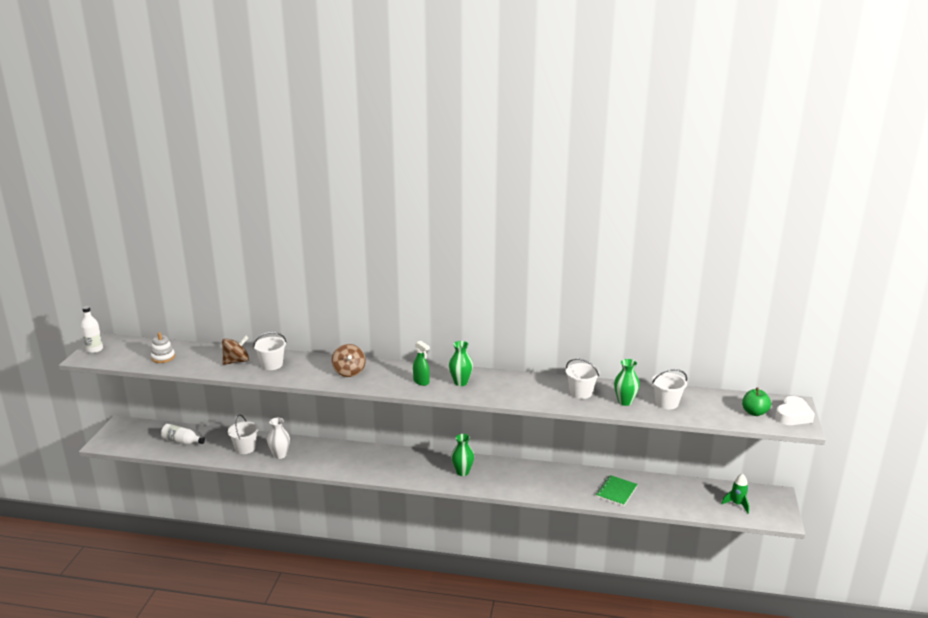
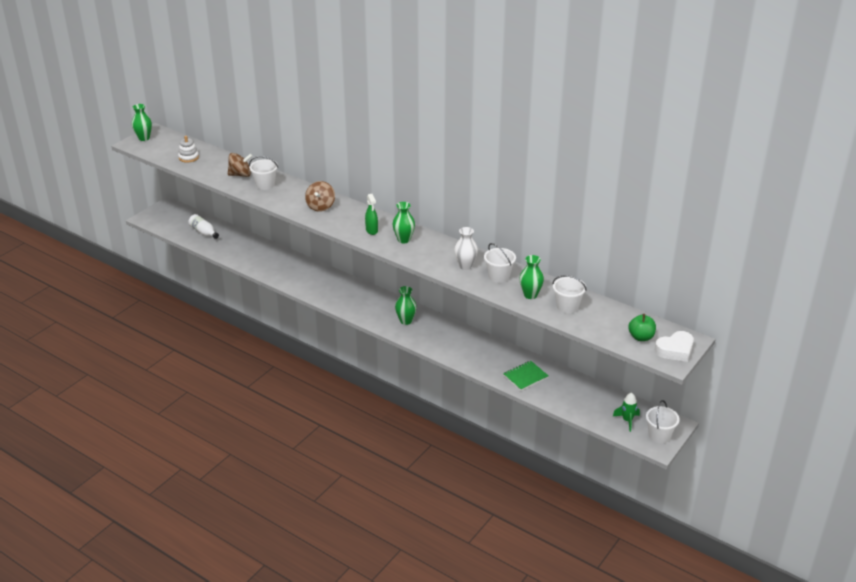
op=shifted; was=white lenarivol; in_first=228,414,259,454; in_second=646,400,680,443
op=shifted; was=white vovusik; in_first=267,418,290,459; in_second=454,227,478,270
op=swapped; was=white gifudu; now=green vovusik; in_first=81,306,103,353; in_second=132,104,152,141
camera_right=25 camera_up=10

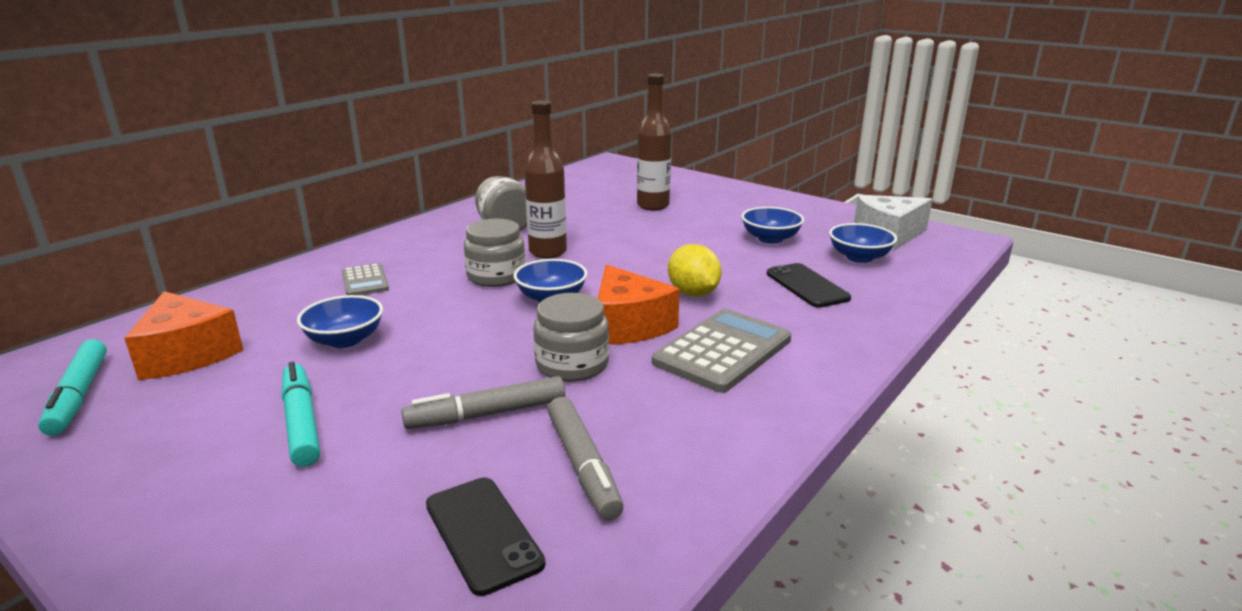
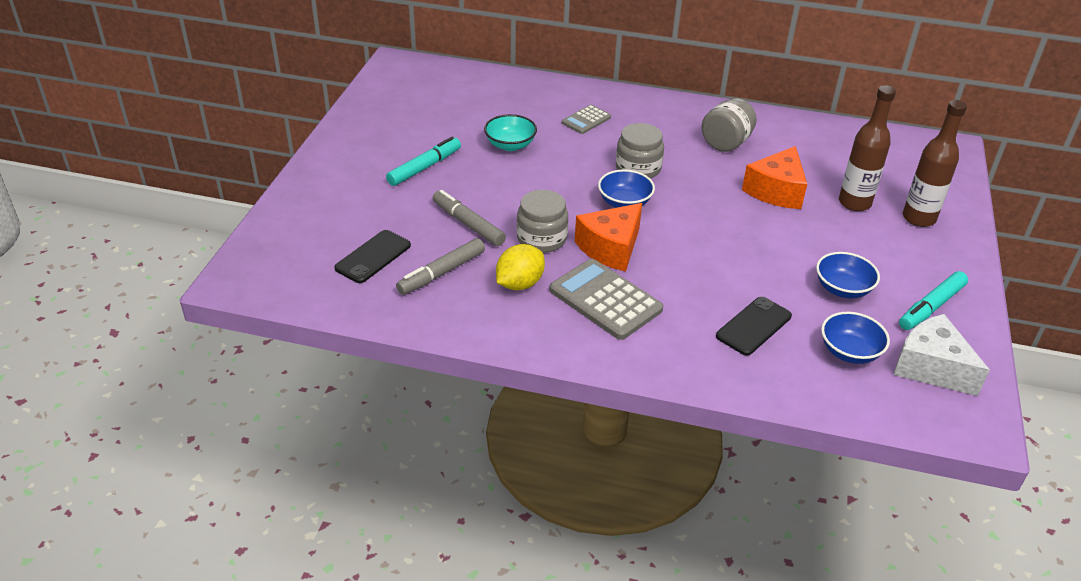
op=shifted; was=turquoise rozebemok; in_first=38,339,107,436; in_second=899,271,968,330
op=shifted; was=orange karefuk; in_first=124,291,243,380; in_second=742,146,807,209
op=shifted; was=brown gifudu; in_first=524,100,567,258; in_second=903,100,967,227
op=shifted; was=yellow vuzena; in_first=668,244,722,297; in_second=496,244,545,290
op=repainted; was=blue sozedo; now=turquoise sozedo; in_first=297,295,383,348; in_second=484,114,537,151
op=rotated; was=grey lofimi; in_first=652,309,791,393; in_second=549,259,664,340; clockwise=-150
camera_right=65 camera_up=15

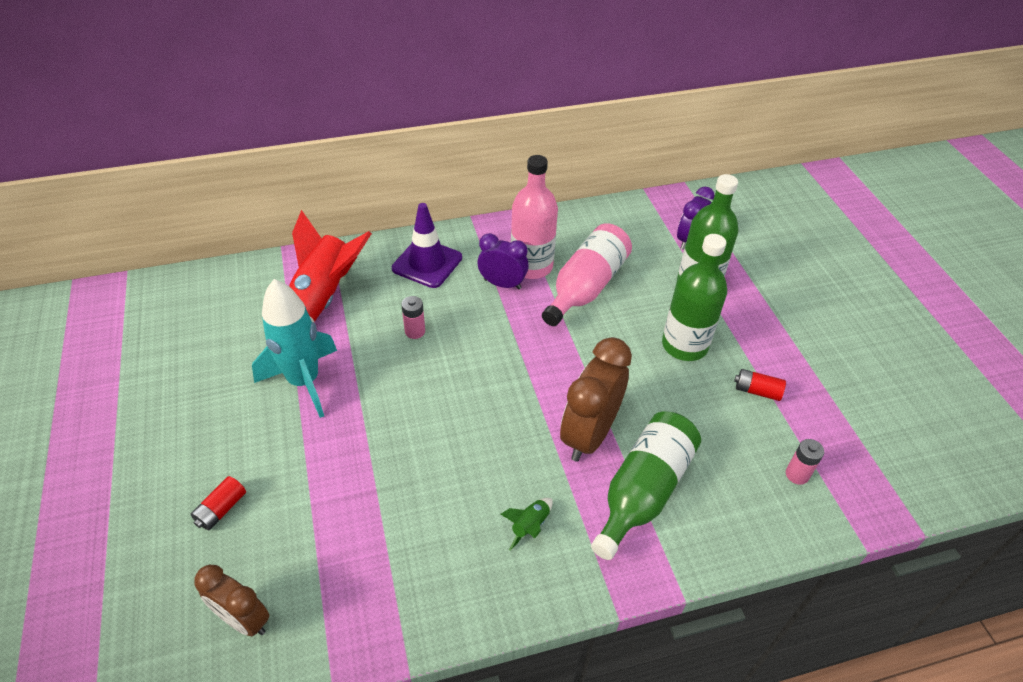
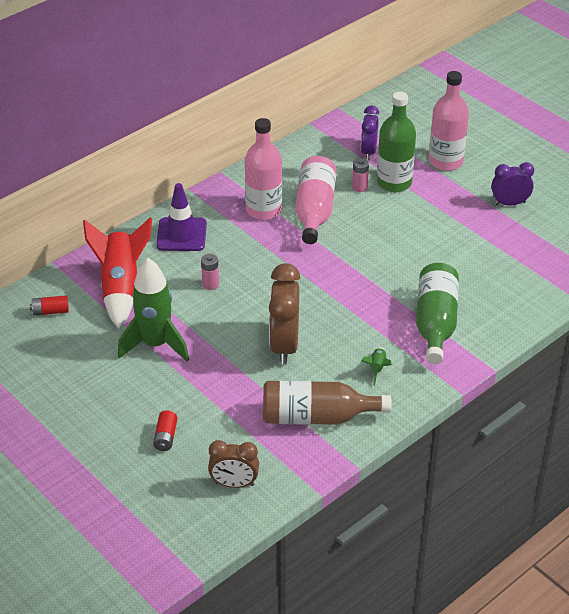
op=gone; was=green gifudu; in_first=662,234,727,361
op=new; now=brown gifudu; in_second=263,381,391,425
op=new; now=pink gifudu; in_second=429,71,469,171
op=shifted; was=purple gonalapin; in_first=478,233,529,290; in_second=491,162,534,206
op=shifted; was=brown gonalapin; in_first=560,337,632,462; in_second=269,263,301,365
op=shifted; was=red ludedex; in_first=734,369,786,401; in_second=30,295,69,316
op=shifted; was=pink ludedex; in_first=786,439,824,485; in_second=352,158,369,192
op=repainted; was=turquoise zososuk; now=green zososuk; in_first=252,279,337,418; in_second=118,258,189,362
camera_right=-25 camera_up=-5

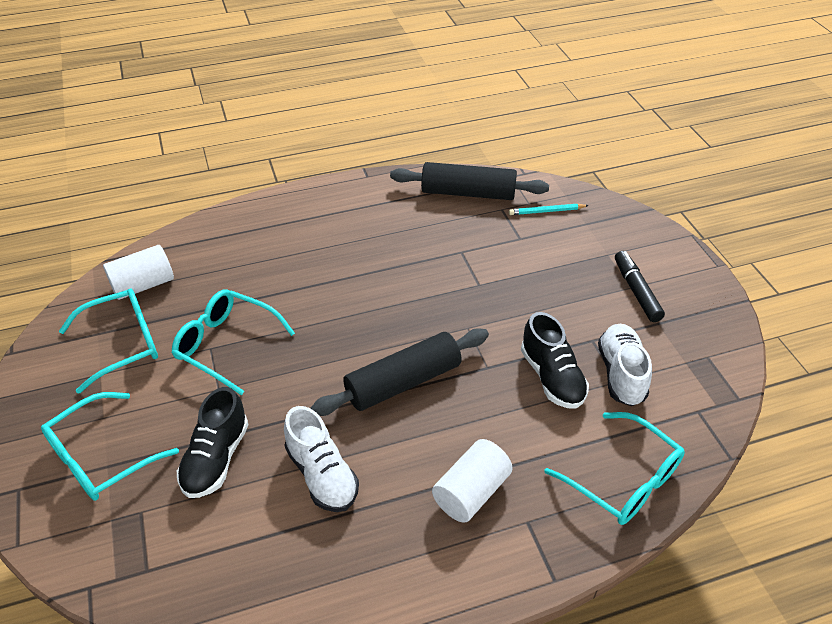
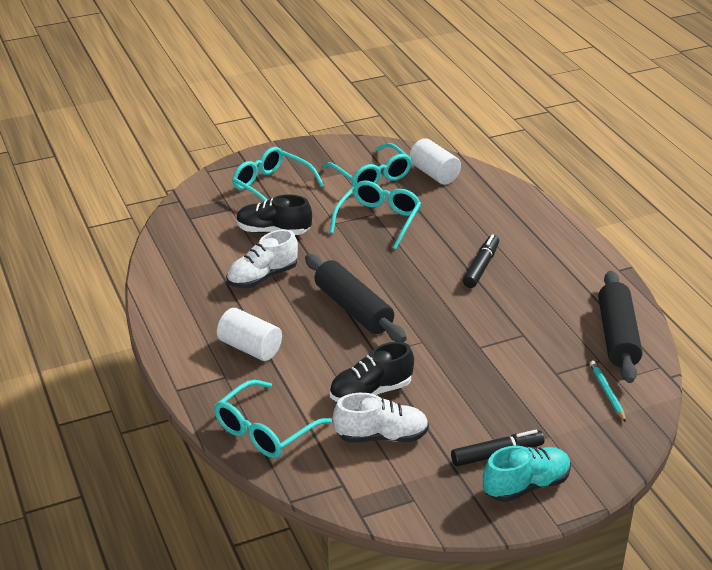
op=new; now=black rozebemok; in_second=463,234,499,288
op=new; now=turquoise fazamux; in_second=483,446,571,502
camera_right=85 camera_up=-10

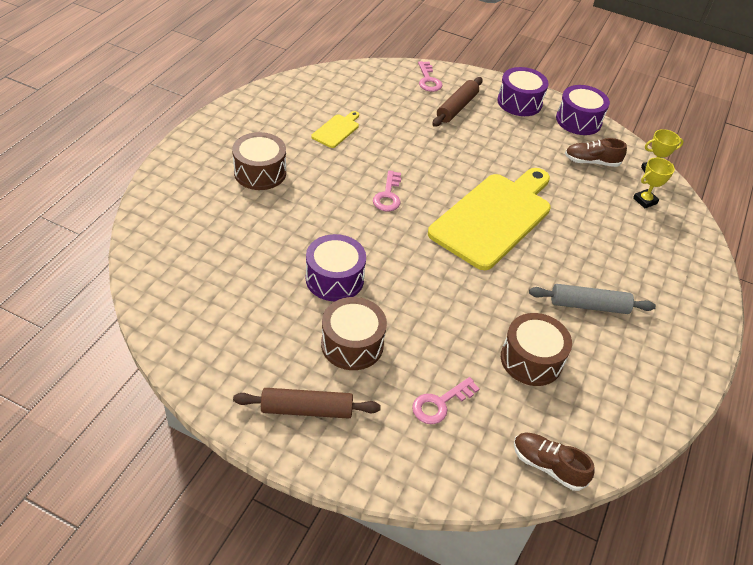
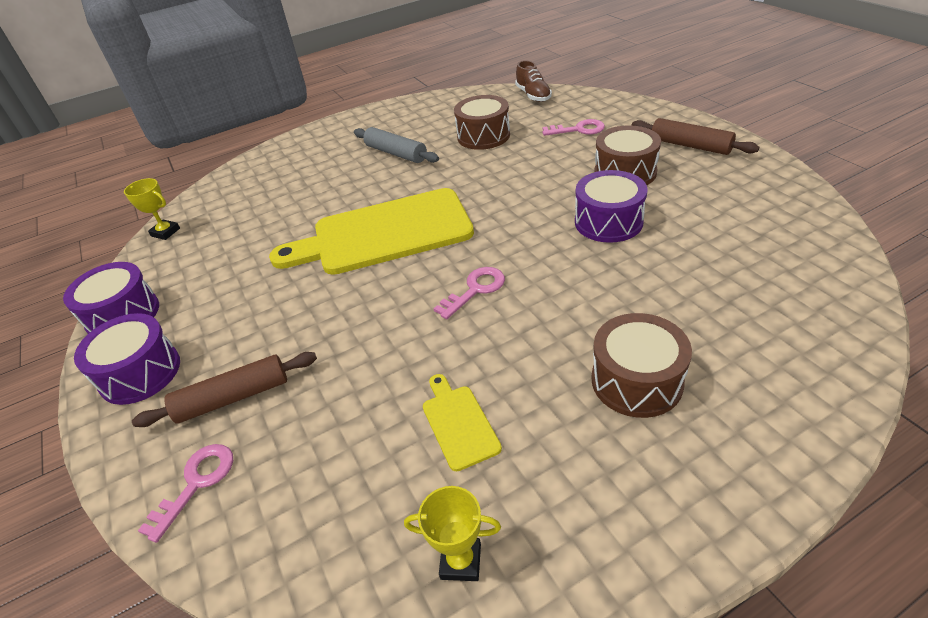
op=gone; was=brown fazamux; in_first=565,138,627,167
op=shifted; was=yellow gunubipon; in_first=633,158,675,209; in_second=404,486,501,581
op=rotated; was=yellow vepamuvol; in_first=311,111,359,148; in_second=423,374,502,471; clockwise=90
camera_right=-135 camera_up=-5

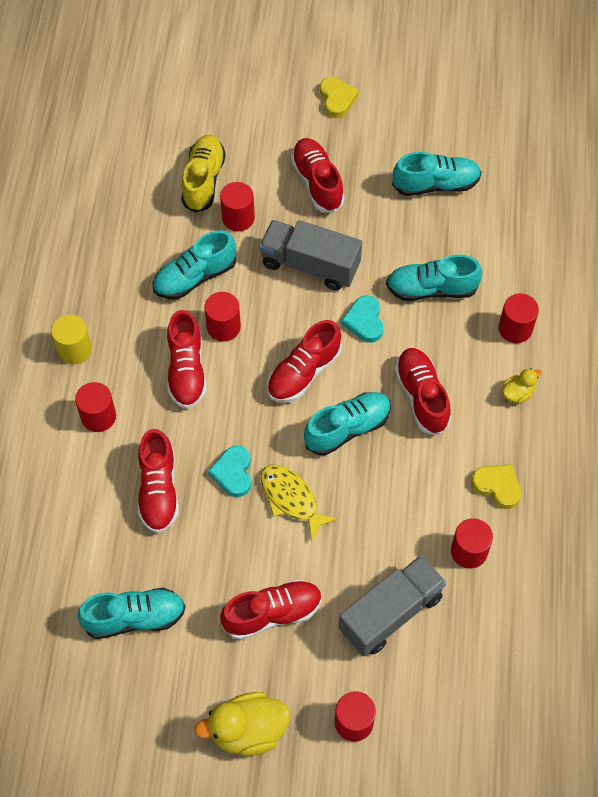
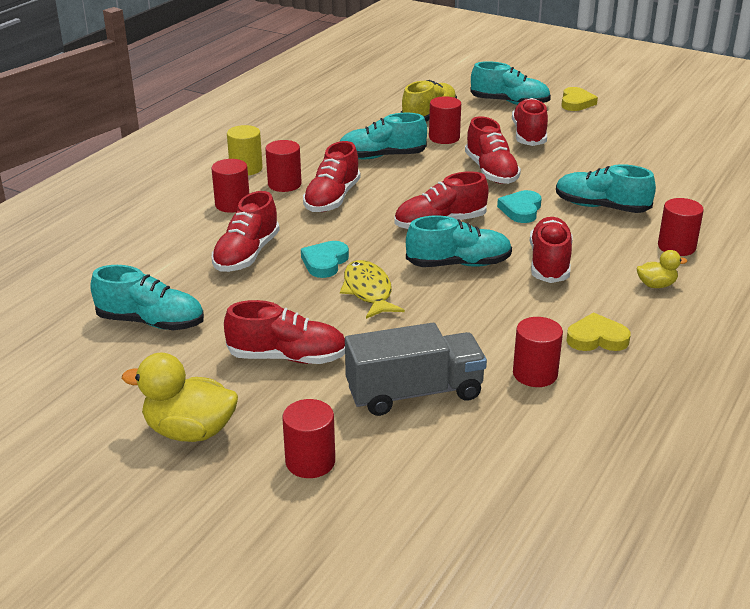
op=shifted; was=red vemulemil; in_first=204,292,241,342; in_second=265,140,302,192
op=shifted; was=turquoise fazamux; in_first=392,152,482,196; in_second=470,61,551,105
op=swapped; was=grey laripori; now=red fazamux; in_first=259,220,362,291; in_second=465,116,521,184
op=rotated; was=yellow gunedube; in_first=471,464,521,509; in_second=567,313,631,351; clockwise=-60
camera_right=25 camera_up=-30

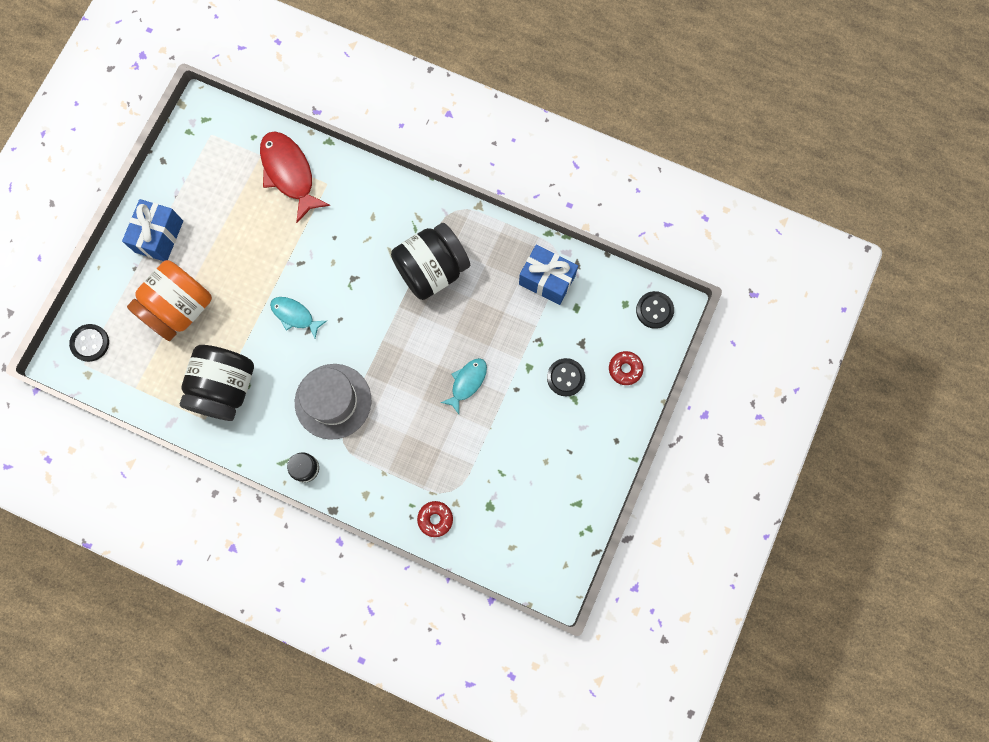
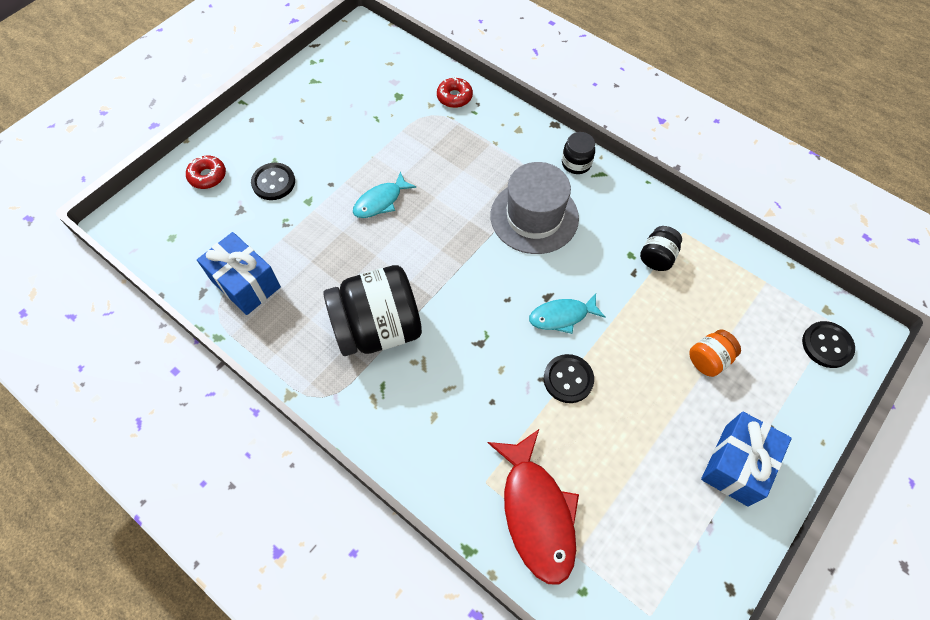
op=shifted; was=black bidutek; in_first=636,291,674,329; in_second=544,354,594,403
op=rotated; was=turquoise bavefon; in_first=270,297,327,338; in_second=529,293,605,334; clockwise=120
op=scaled; was=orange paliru; in_first=127,260,212,341; in_second=689,330,741,377; ratio=0.47
op=scaled; was=black paliru; in_first=180,345,254,421; in_second=640,226,682,271; ratio=0.47
camera_right=-165 camera_up=-15

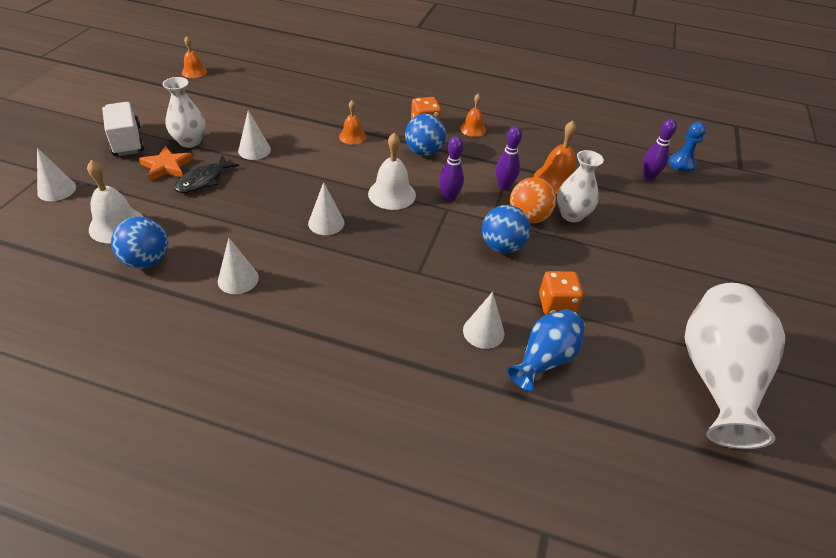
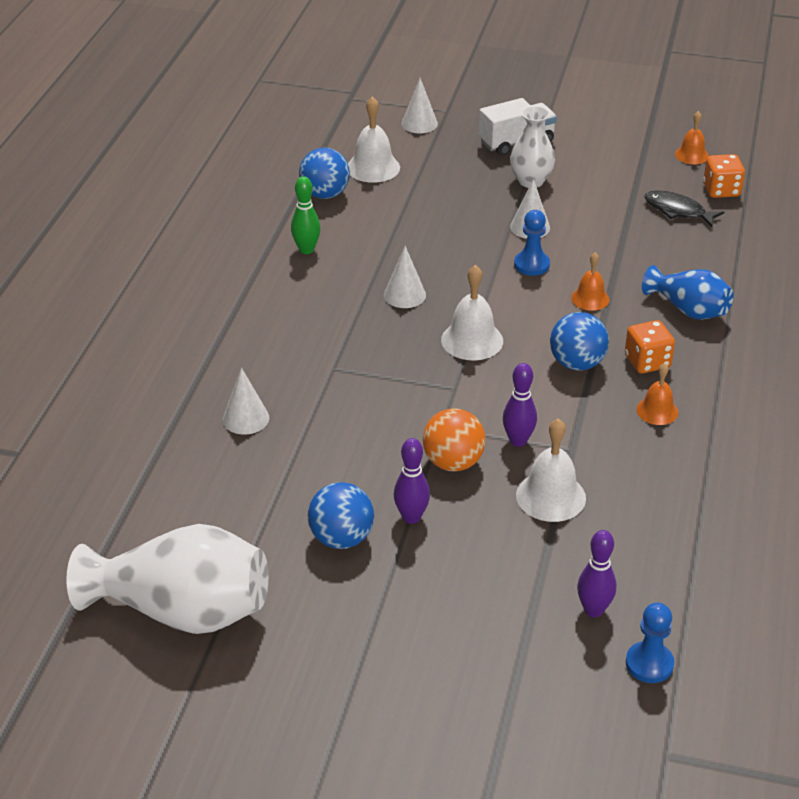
op=gone; was=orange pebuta; in_first=139,146,193,181
op=gone; was=white vovusik; in_first=557,150,604,222
op=new; now=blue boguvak; in_second=514,210,550,276
op=shifted; was=black bavefon; in_first=174,156,239,193; in_second=644,191,724,227
op=shifted; was=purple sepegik; in_first=439,136,464,202; in_second=394,438,430,524
op=shifted; was=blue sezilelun; in_first=482,205,531,253; in_second=308,482,374,549
op=shifted; was=blue vovusik; in_first=507,309,585,391; in_second=642,265,733,320
op=shifted; was=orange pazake; in_first=539,271,583,315; in_second=703,154,745,198
op=swapped; was=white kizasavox; now=green sepegik; in_first=218,238,259,294; in_second=291,176,321,254
op=repainted; was=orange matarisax; now=white matarisax; in_first=534,121,576,194; in_second=516,419,586,522
camera_right=90 camera_up=-5

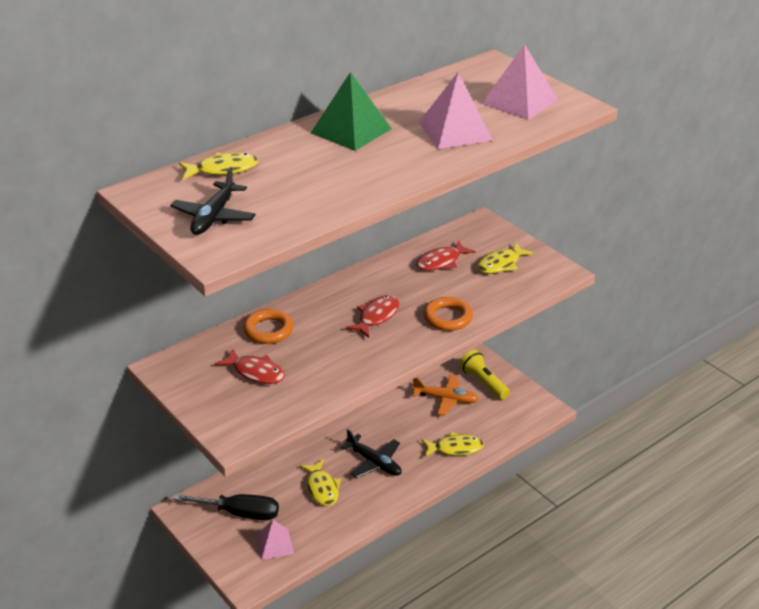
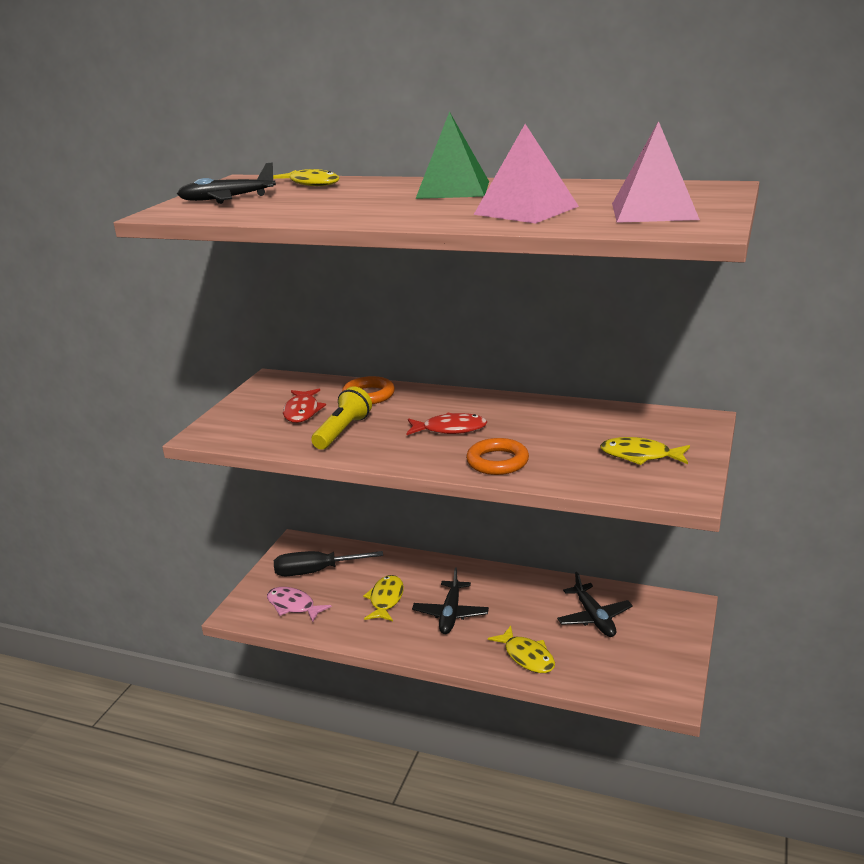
op=gone; was=red bavefon; in_first=416,241,476,271
op=shifted; was=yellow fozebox; in_first=460,350,510,400; in_second=311,387,372,450
op=swapped; was=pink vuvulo; now=pink bavefon; in_first=256,520,294,560; in_second=267,587,332,622
op=repainted; was=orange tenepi; now=black tenepi; in_first=412,374,479,416; in_second=557,572,633,637
op=rotated; was=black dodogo; in_first=173,494,279,520; in_second=274,551,383,576; clockwise=105
op=rotated; was=yellow bavefon; in_first=300,459,341,506; in_second=363,575,404,621; clockwise=150
camera_right=60 camera_up=-10

